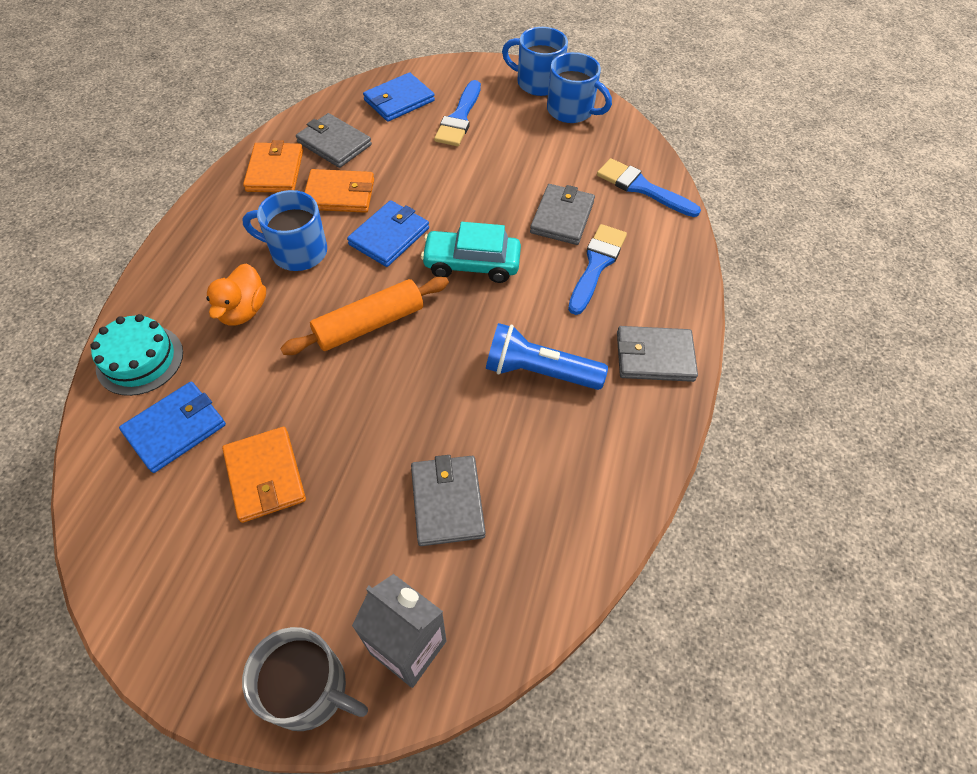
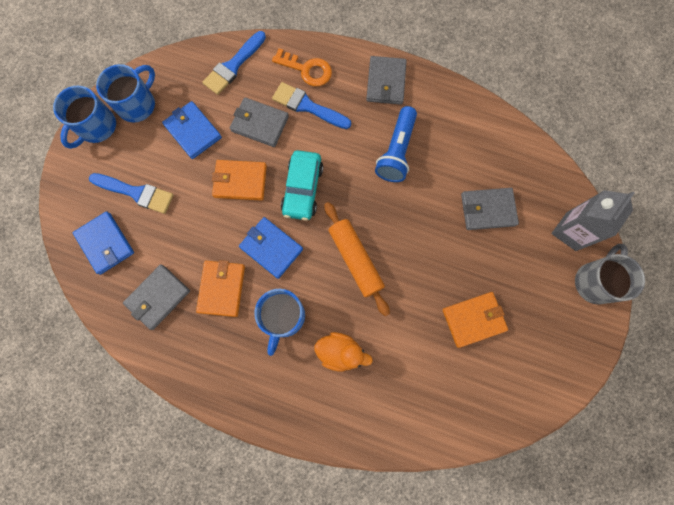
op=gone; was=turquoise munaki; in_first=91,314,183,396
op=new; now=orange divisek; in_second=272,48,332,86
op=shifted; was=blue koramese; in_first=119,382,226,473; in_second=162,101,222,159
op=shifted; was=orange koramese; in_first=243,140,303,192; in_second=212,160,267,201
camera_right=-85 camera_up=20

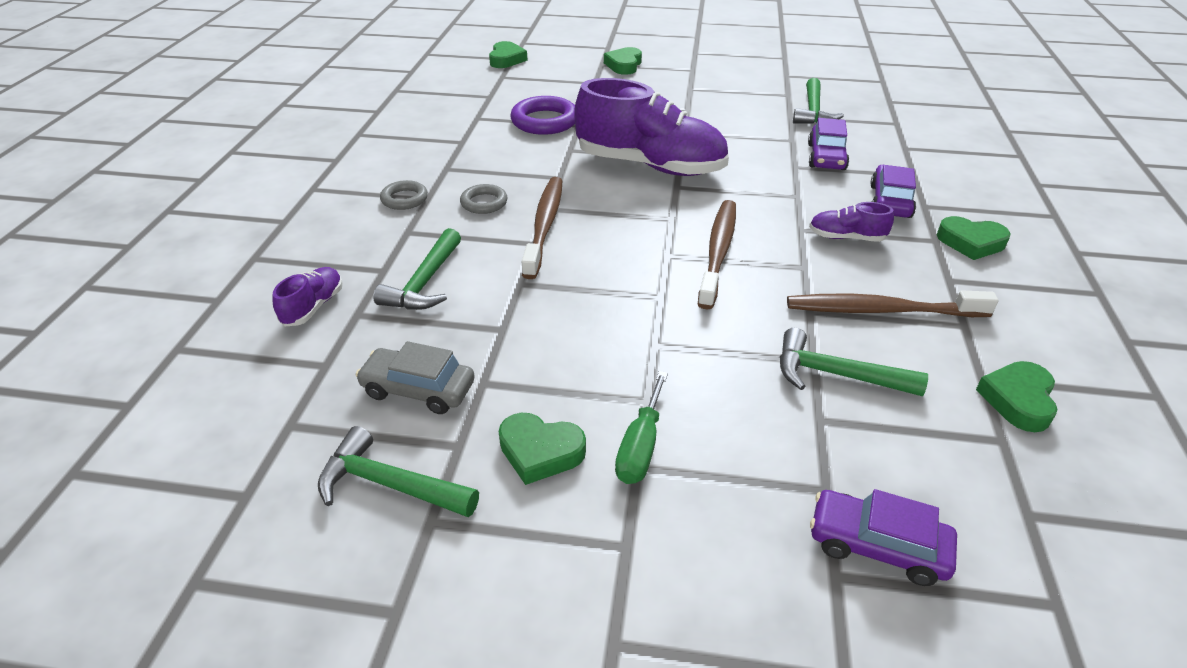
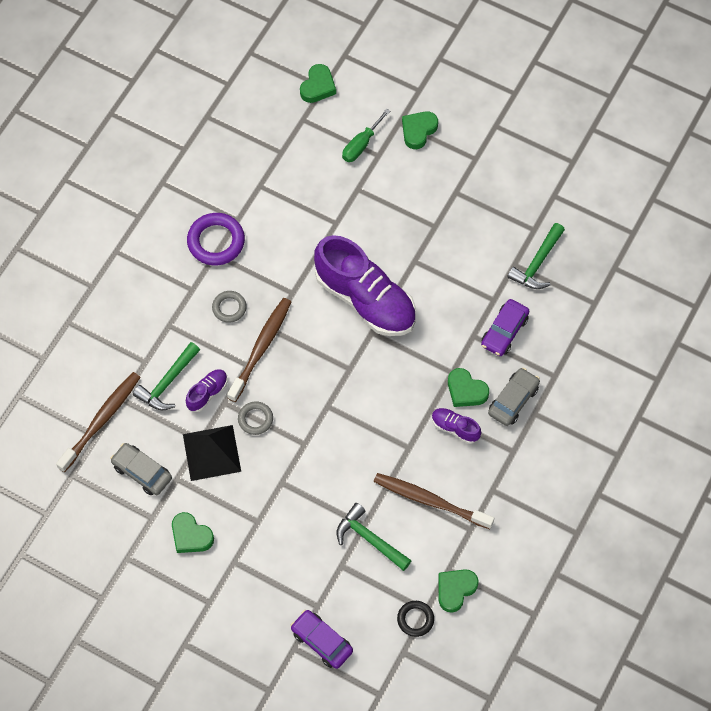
op=gone; was=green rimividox; in_first=318,426,479,517
op=new; now=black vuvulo; in_second=183,425,241,481
op=new; now=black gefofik; in_second=397,601,434,637
op=shifted; was=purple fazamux; in_first=273,267,343,326; in_second=186,369,228,412
op=shifted; was=grey gefofik; in_first=380,180,428,210; in_second=238,401,273,435
op=shifted; was=purple gefofik; in_first=510,96,575,135; in_second=187,213,245,265
op=shifted; was=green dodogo; in_first=615,371,668,484; in_second=342,109,390,162
op=shifted; was=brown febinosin; in_first=698,200,736,310; in_second=56,372,141,472
op=shifted; was=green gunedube; in_first=937,216,1011,260; in_second=448,368,489,407
op=repainted; was=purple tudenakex; now=grey tudenakex; in_first=870,165,916,218; in_second=488,368,540,426
camera_right=20 camera_up=25

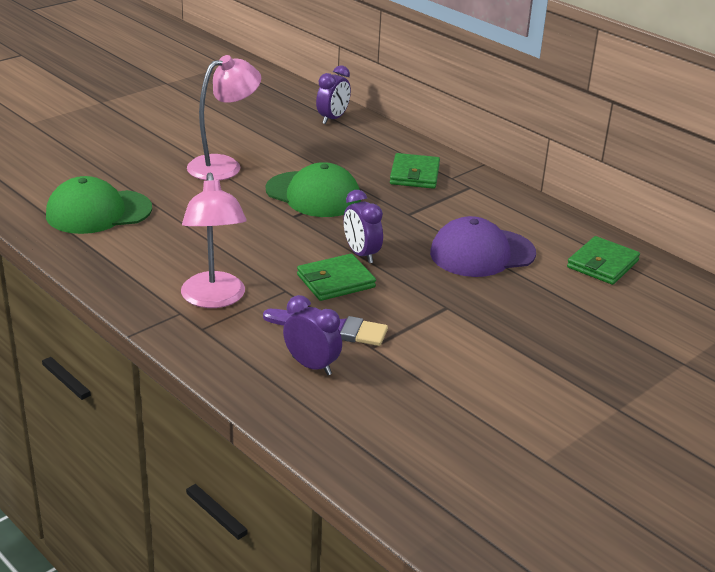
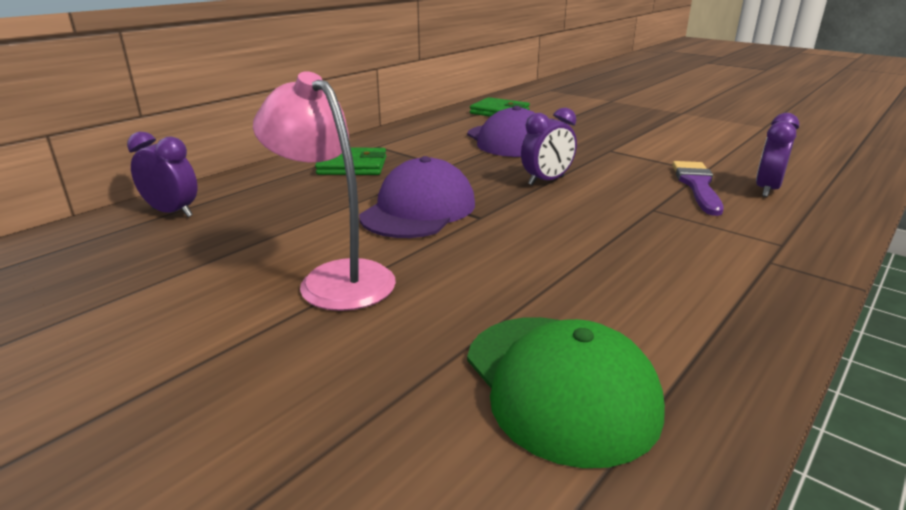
op=gone; was=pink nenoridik; in_first=181,173,247,308
op=gone; was=green koramese; in_first=297,254,376,301
op=repainted; was=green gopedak; now=purple gopedak; in_first=266,162,361,217; in_second=359,156,475,238
camera_right=-95 camera_up=-5

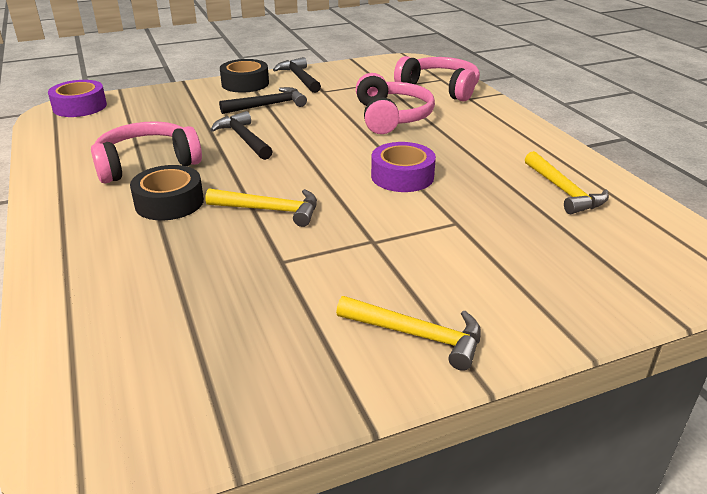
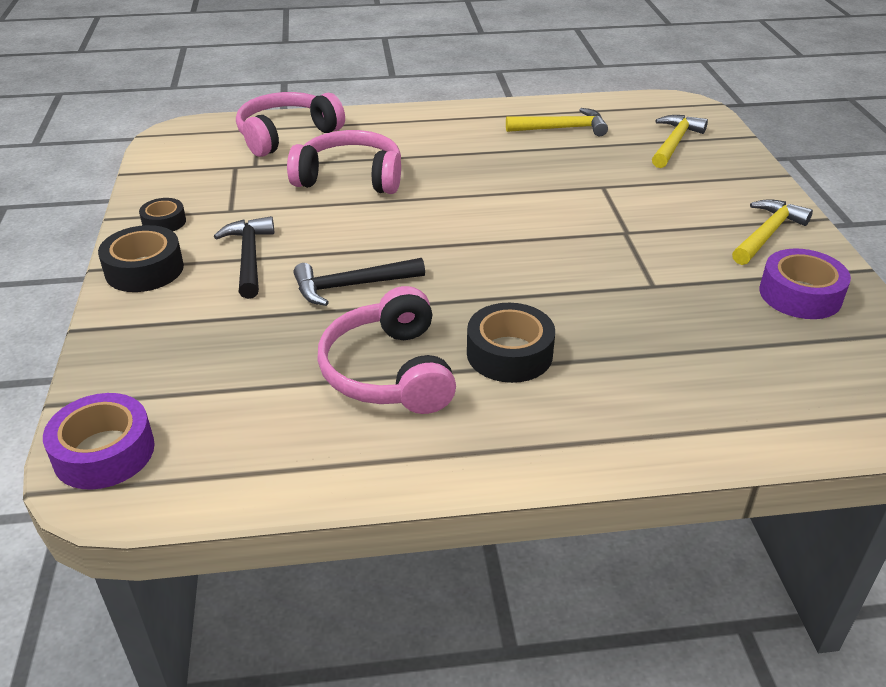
op=shifted; was=yellow rimividox; in_first=205,189,317,227; in_second=652,115,708,168
op=shifted; was=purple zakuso; in_first=371,142,436,192; in_second=759,248,851,319
op=swapped; was=black rimividox; now=black zakuso; in_first=273,57,321,93; in_second=139,198,186,231
camera_right=-75 camera_up=5

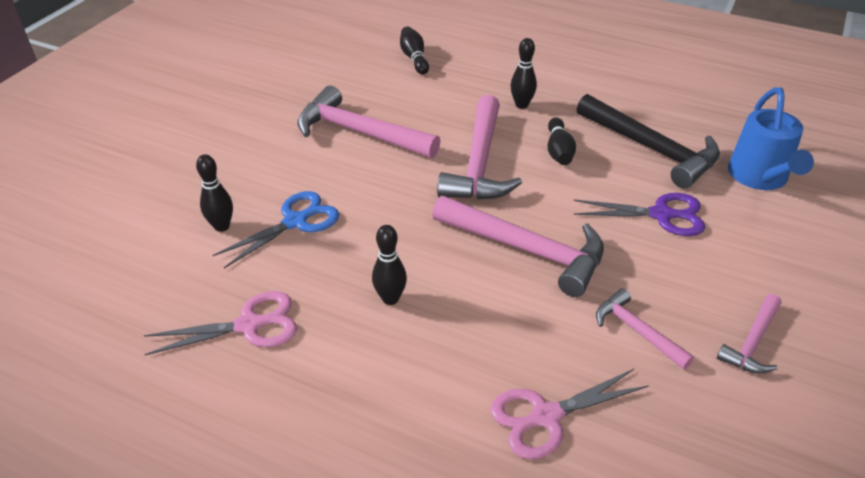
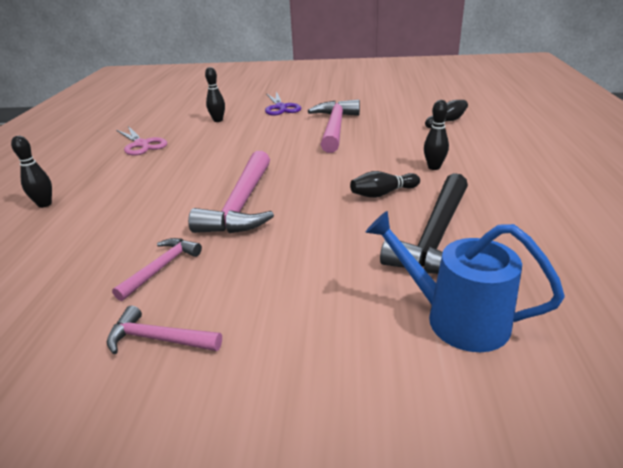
op=gone; was=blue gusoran; in_first=212,191,339,268
op=gone; was=pink rimividox; in_first=437,95,522,200
op=gone; was=pink gusoran; in_first=490,369,649,459
op=shifted; was=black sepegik; in_first=372,225,407,305; in_second=11,136,52,208
op=shifted; was=purple gusoran; in_first=574,193,705,236; in_second=265,91,301,115
op=rotated; was=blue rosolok; in_first=728,87,814,190; in_second=365,211,565,352; clockwise=45
camera_right=70 camera_up=-10

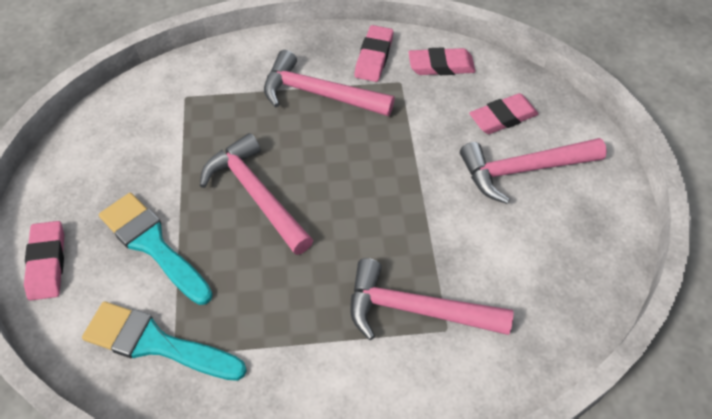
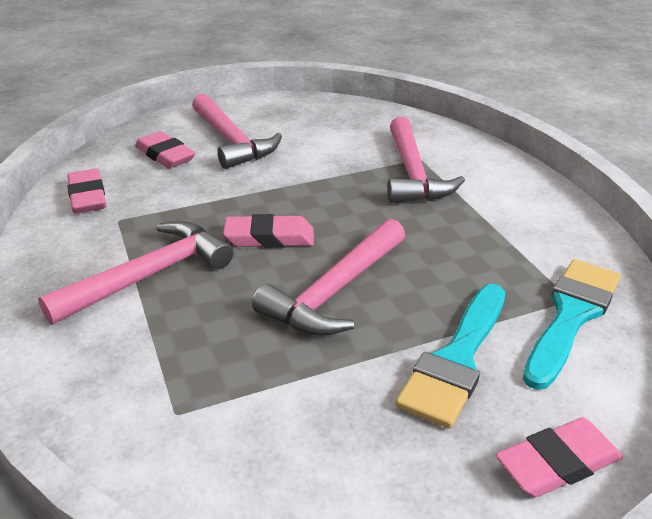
op=shifted; was=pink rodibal; in_first=354,25,394,82; in_second=223,214,314,248
op=rotated; was=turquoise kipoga; in_first=82,301,247,381; in_second=523,259,621,390; clockwise=-150
op=rotated; was=pink rimividox; in_first=264,50,395,116; in_second=38,221,233,325; clockwise=-135
camera_right=-105 camera_up=-20

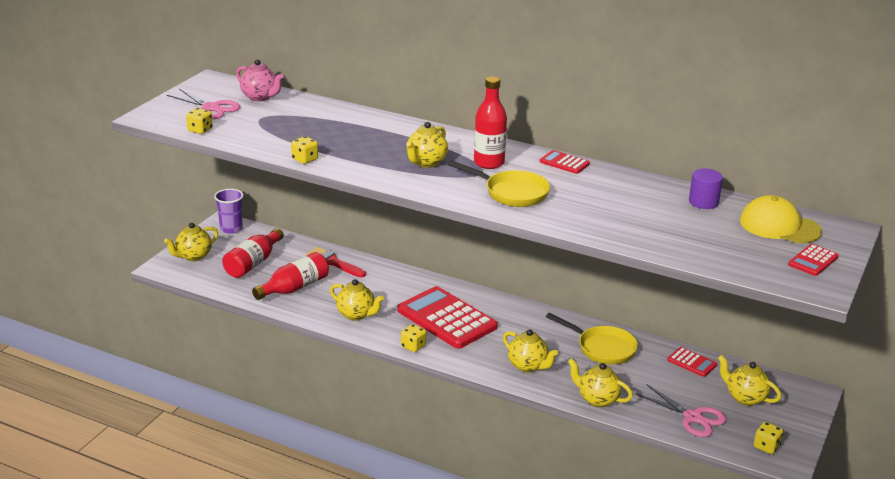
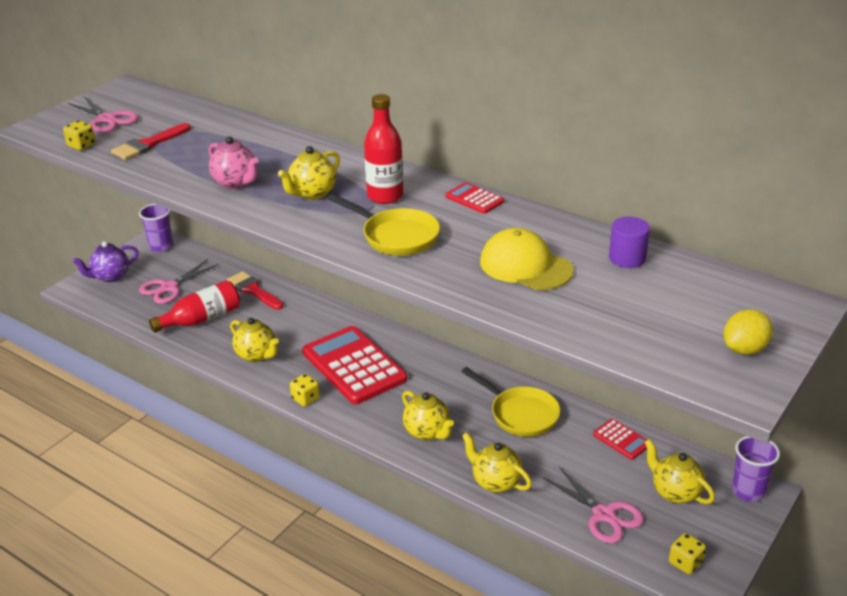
op=gone; was=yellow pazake; in_first=291,136,318,164
op=new; now=red kipoga; in_second=111,123,191,160
op=new; now=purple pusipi; in_second=732,436,780,502
op=shifted; was=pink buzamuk; in_first=236,59,284,101; in_second=209,136,259,189
op=shifted; was=yellow gopedak; in_first=740,195,822,243; in_second=480,228,574,290
op=swapped; was=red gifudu; now=pink gusoran; in_first=222,228,284,278; in_second=139,259,219,304
op=swapped; was=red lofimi; now=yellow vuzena; in_first=788,244,839,276; in_second=724,309,773,355
op=repainted; was=yellow buzamuk; now=purple buzamuk; in_first=164,223,218,261; in_second=73,241,139,282
camera_right=10 camera_up=5

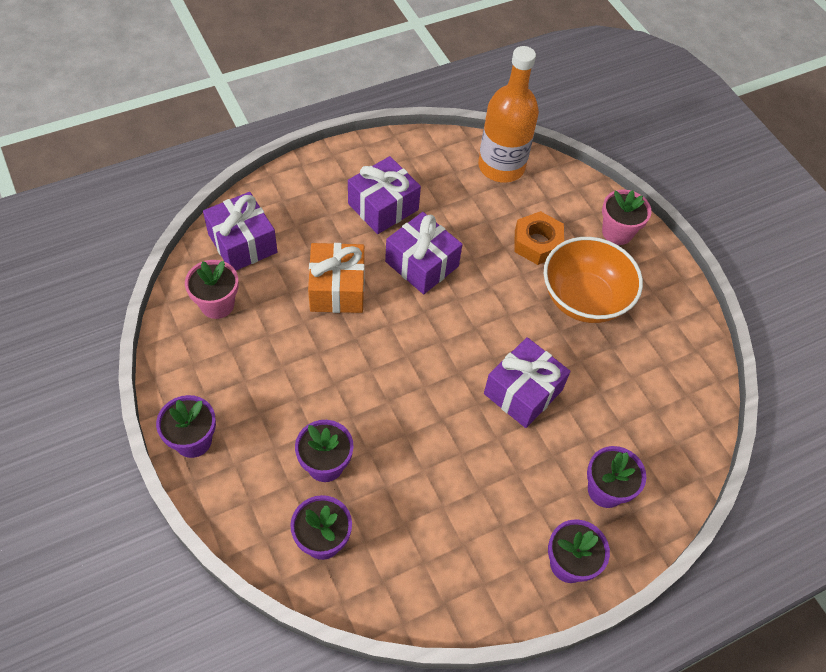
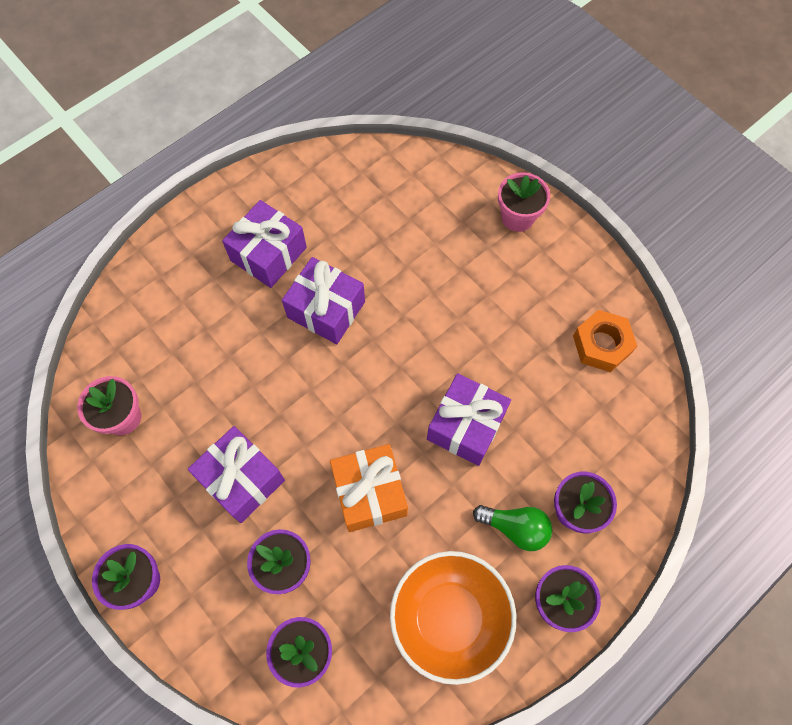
op=gone; was=orange gifudu; in_first=478,46,539,183
op=new; now=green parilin; in_second=473,505,552,551
op=shifted; was=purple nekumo; in_first=203,192,277,270; in_second=188,426,285,523
op=shifted; was=orange nekumo; in_first=308,243,365,313; in_second=330,444,408,532
op=shifted; was=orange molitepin; in_first=514,211,564,265; in_second=573,310,637,372
op=shifted; was=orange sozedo; in_first=544,237,643,323; in_second=390,551,516,685
camera_right=-10 camera_up=10

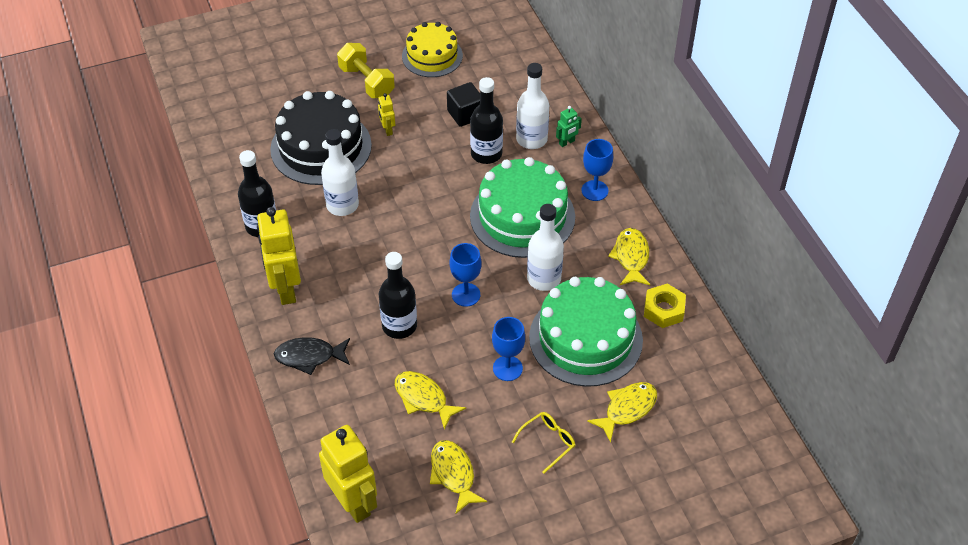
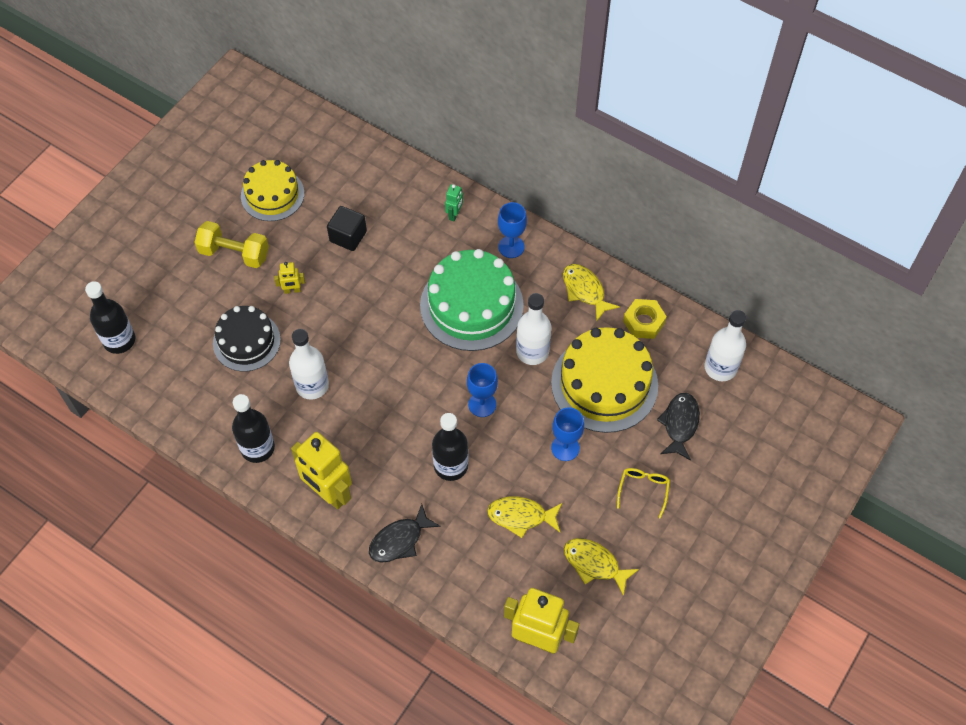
op=shifted; was=black gifudu; in_first=470,77,503,164; in_second=85,281,135,354
op=shifted; was=white gifudu; in_first=516,63,549,149; in_second=704,310,746,381
op=repainted; was=green munaki; now=yellow munaki; in_first=529,277,643,387; in_second=551,327,658,433
op=repainted; was=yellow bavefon; now=black bavefon; in_first=587,382,657,442; in_second=657,393,700,460
op=rotated; was=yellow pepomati; in_first=378,93,395,136; in_second=274,262,305,294; clockwise=-45
op=scaled; was=black munaki; in_first=270,91,372,185; in_second=213,306,281,372; ratio=0.64
camera_right=-35 camera_up=10

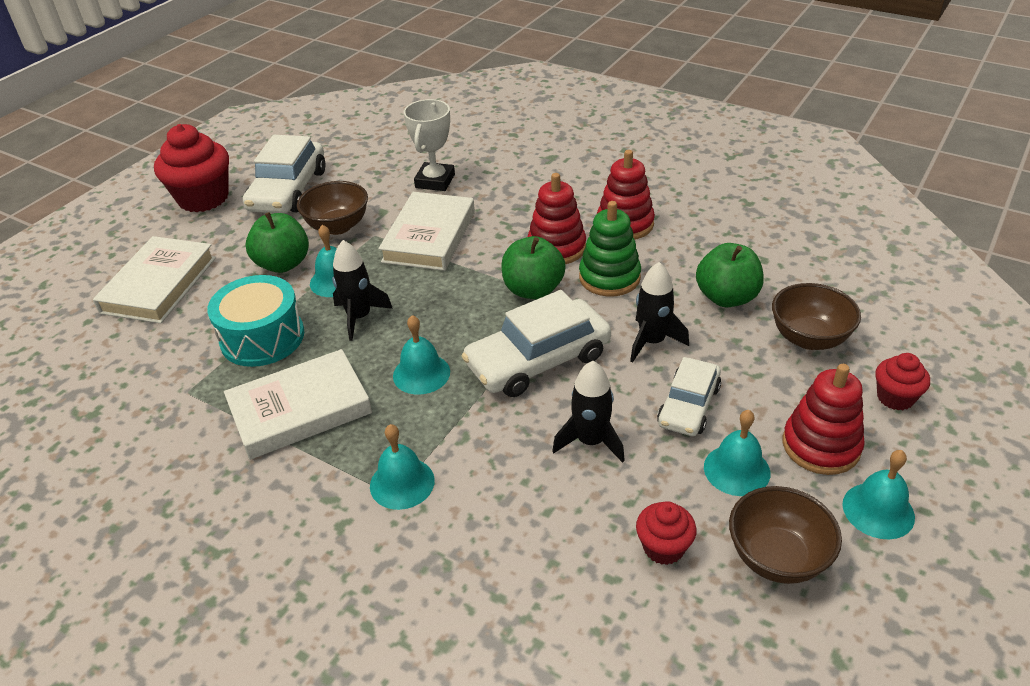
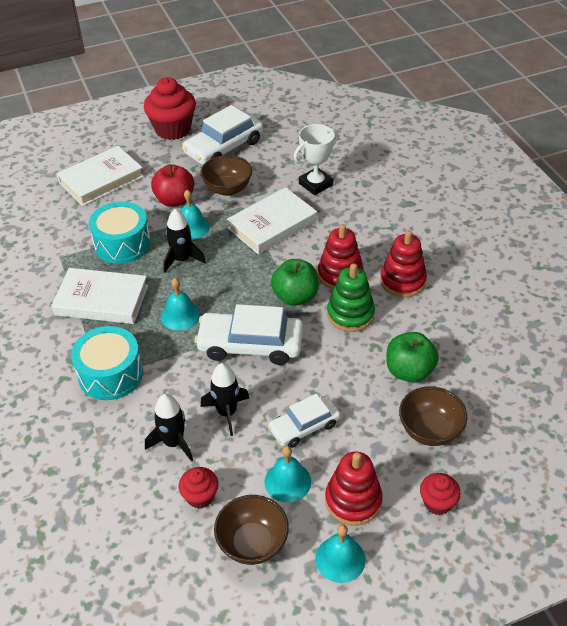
op=shifted; was=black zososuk; in_first=630,262,689,362; in_second=145,394,193,462
op=swapped; was=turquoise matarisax; now=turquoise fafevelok; in_first=370,424,435,510; in_second=71,326,143,400
op=repainted; was=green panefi; now=red panefi; in_first=246,212,309,273; in_second=151,164,194,207
camera_right=35 camera_up=5

